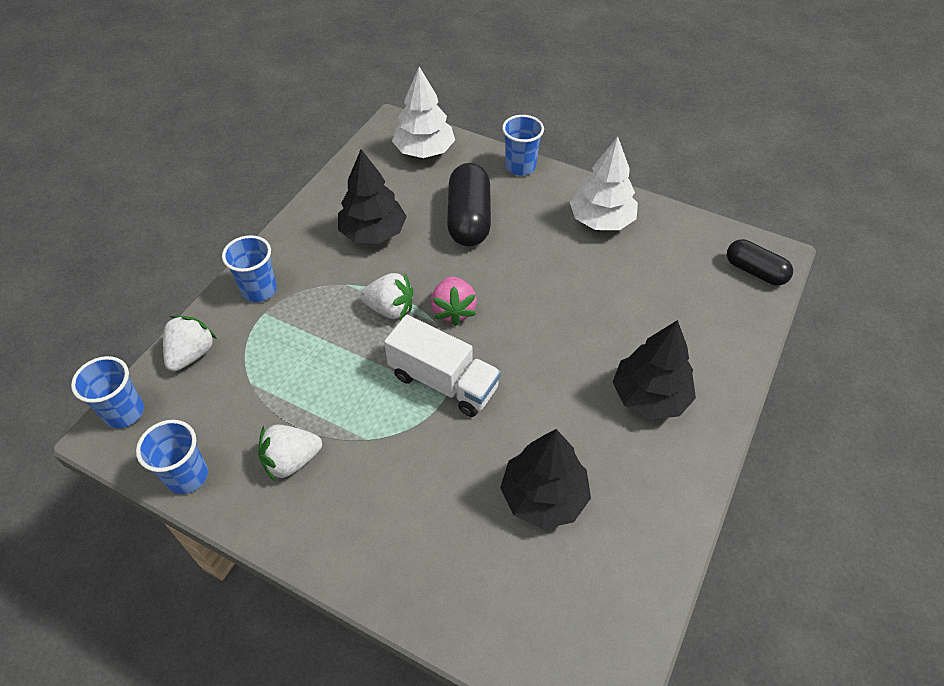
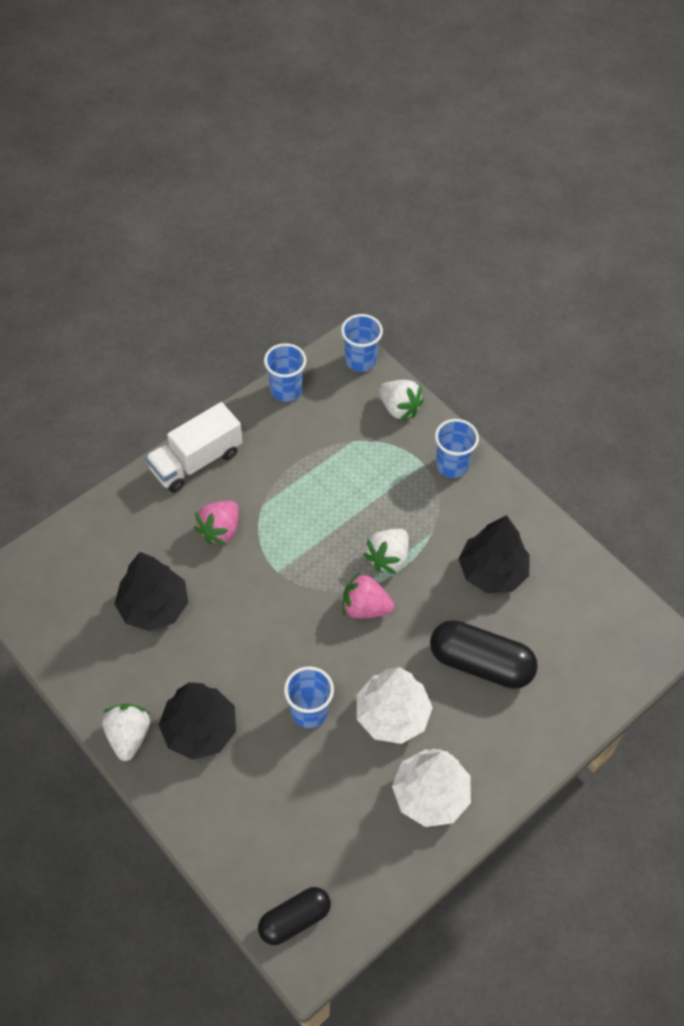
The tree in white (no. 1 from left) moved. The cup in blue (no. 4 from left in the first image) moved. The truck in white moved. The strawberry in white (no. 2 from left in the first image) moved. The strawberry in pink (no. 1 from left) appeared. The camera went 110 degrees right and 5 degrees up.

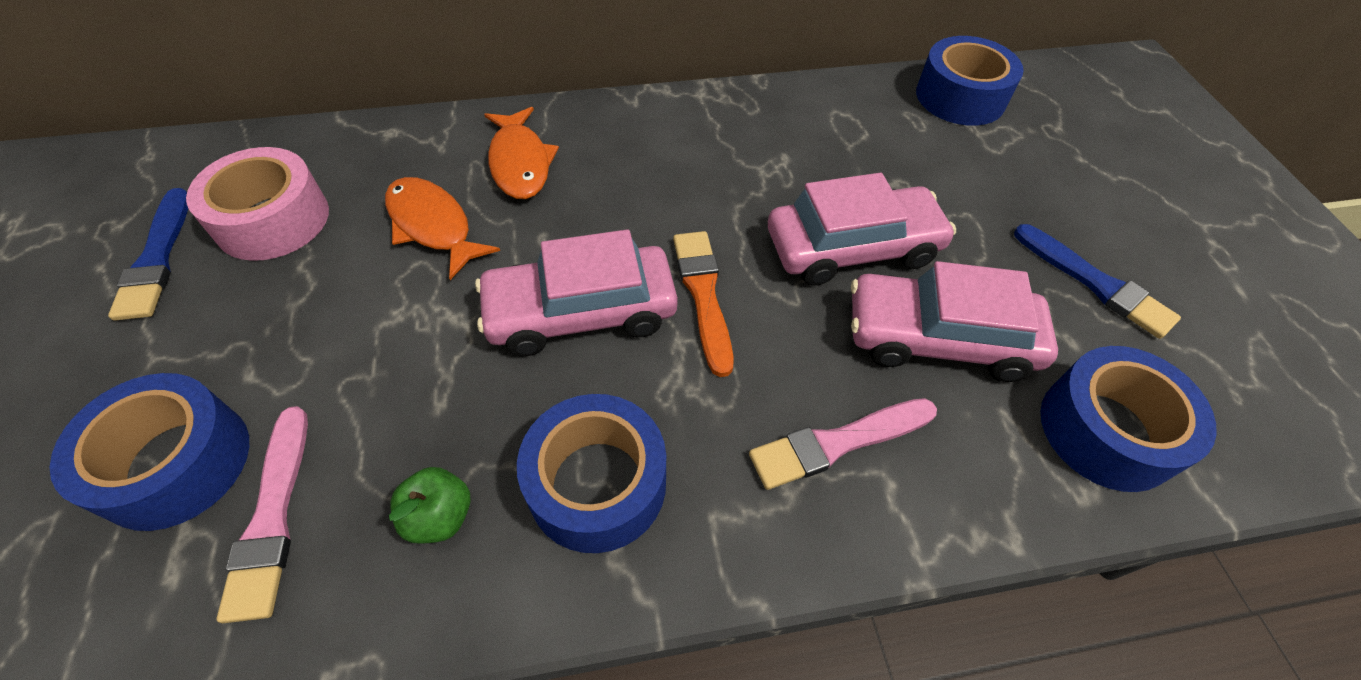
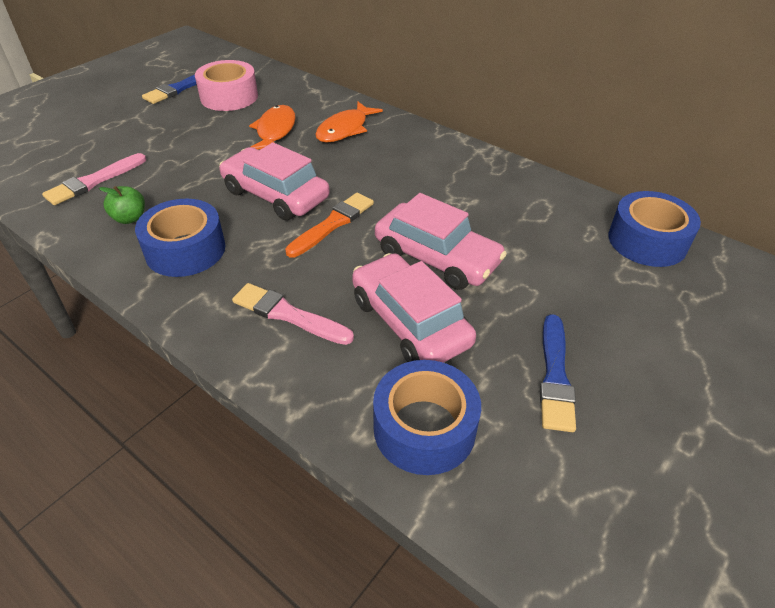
The tape in blue (no. 1 from left) disappeared. The camera went 50 degrees right and 10 degrees down.

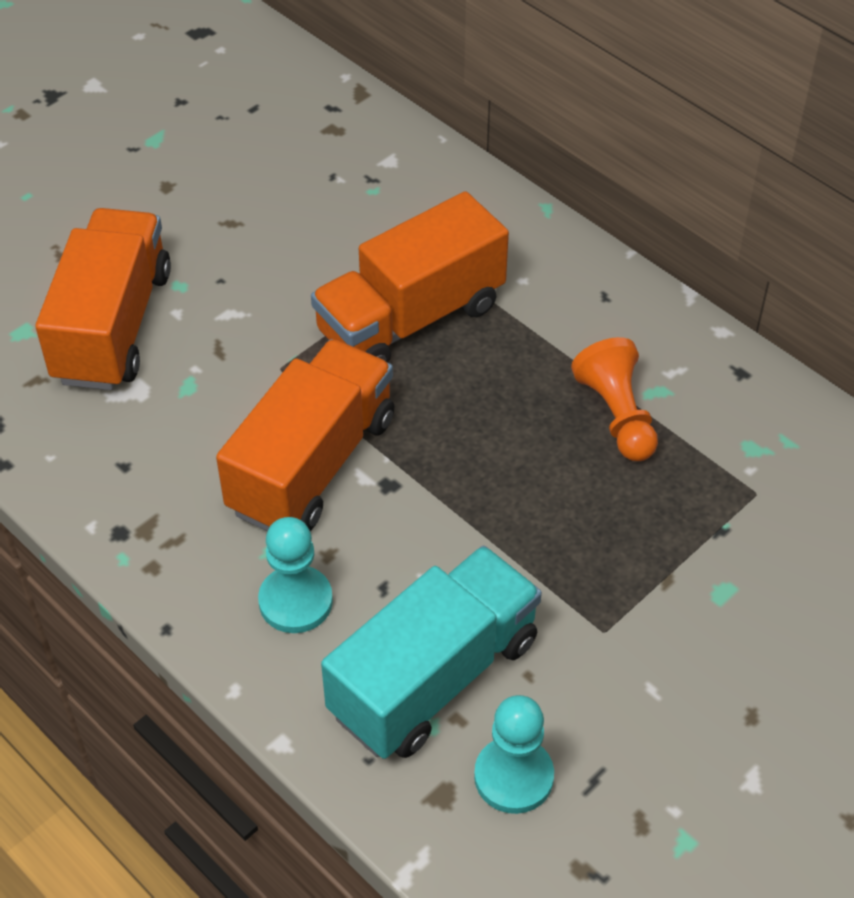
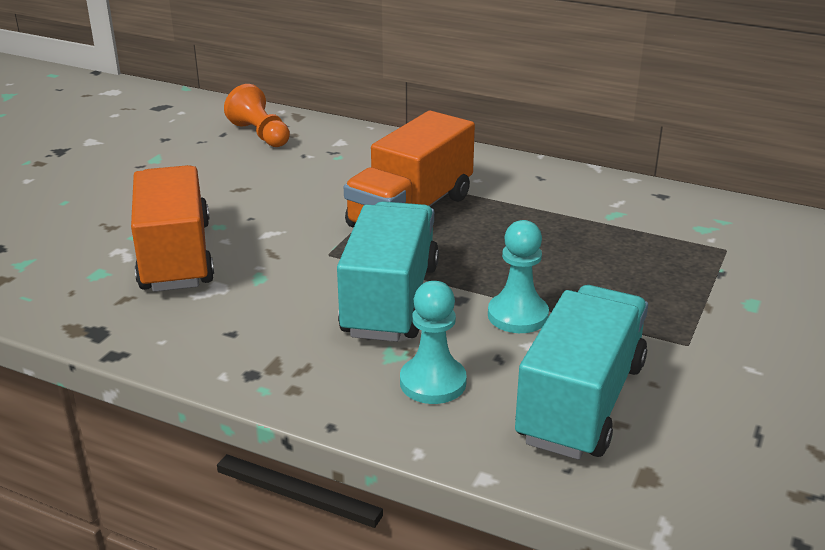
The pawn in orange moved. The truck in orange (no. 2 from left) became the truck in turquoise (no. 1 from left). The pawn in turquoise (no. 2 from left) moved. The camera went 20 degrees left and 20 degrees down.

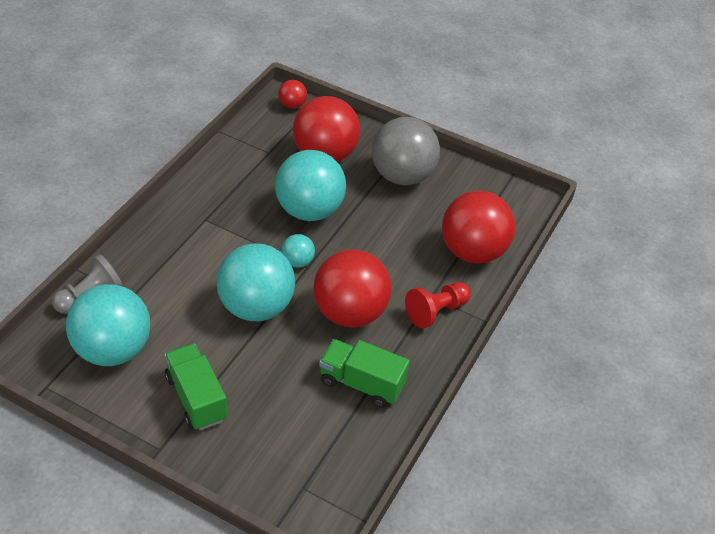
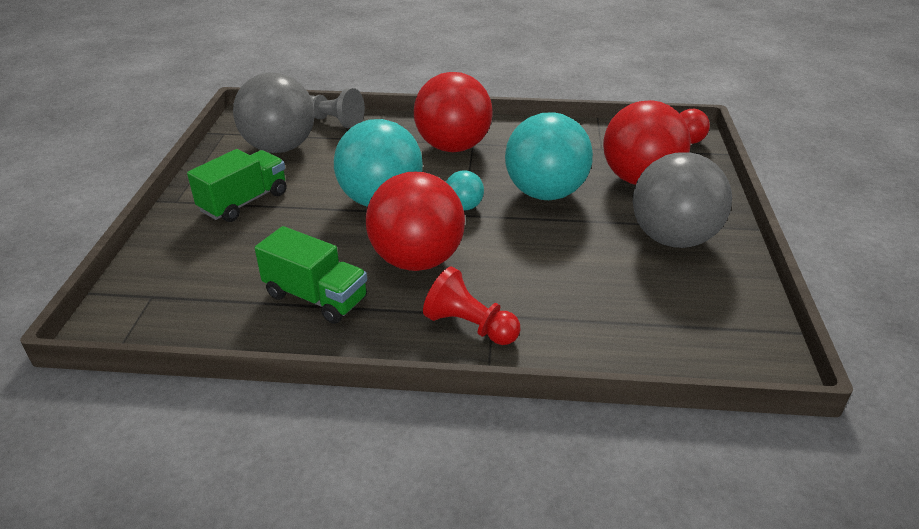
The ball in red (no. 4 from left in the first image) moved. The ball in turquoise (no. 1 from left) became the ball in grey (no. 1 from left). The truck in green (no. 2 from left) turned 120 degrees clockwise. The camera went 70 degrees right and 10 degrees down.

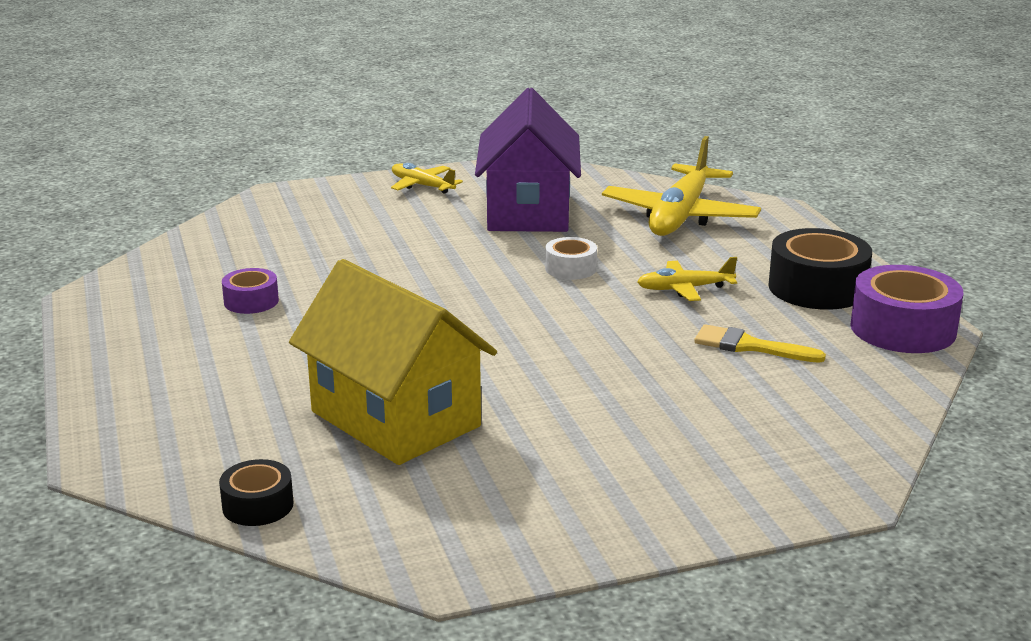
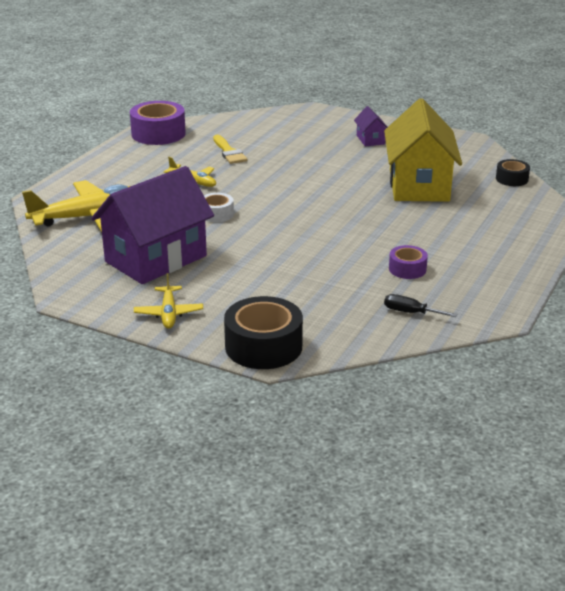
The tape in black (no. 2 from left in the first image) moved. The house in purple (no. 2 from left) appeared. The screwdriver in black appeared. The camera went 135 degrees left and 5 degrees up.

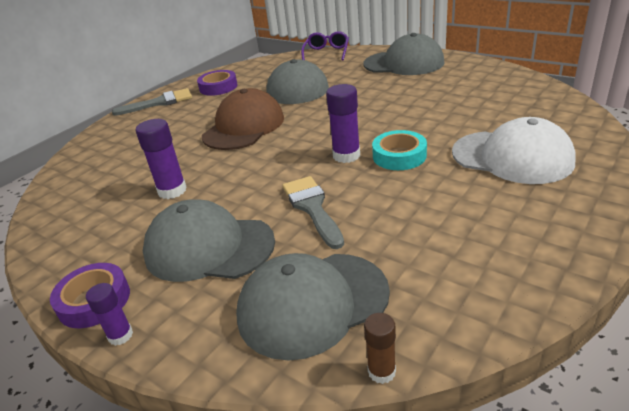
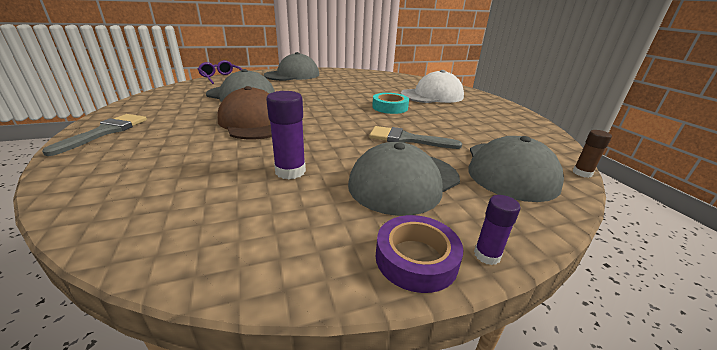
The tape in purple (no. 2 from left) disappeared. The glue stick in purple (no. 3 from left) disappeared. The camera went 60 degrees left and 5 degrees down.

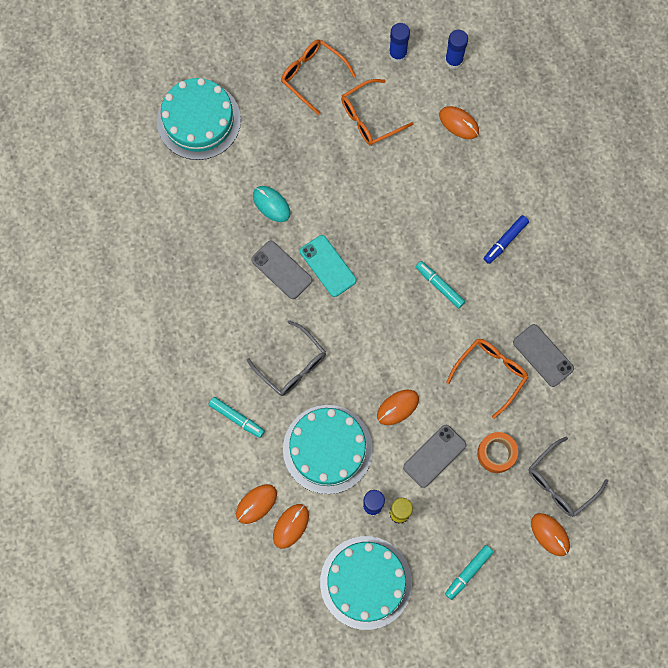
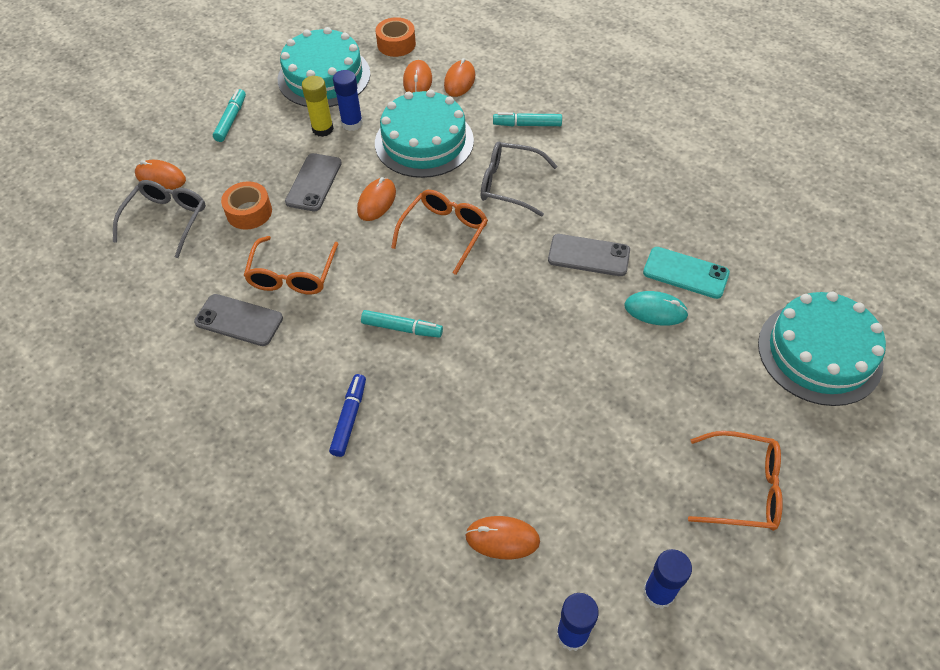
The glasses in orange (no. 2 from left) moved. The phone in turquoise moved. The tape in orange (no. 2 from left) appeared. The camera went 150 degrees right and 20 degrees down.

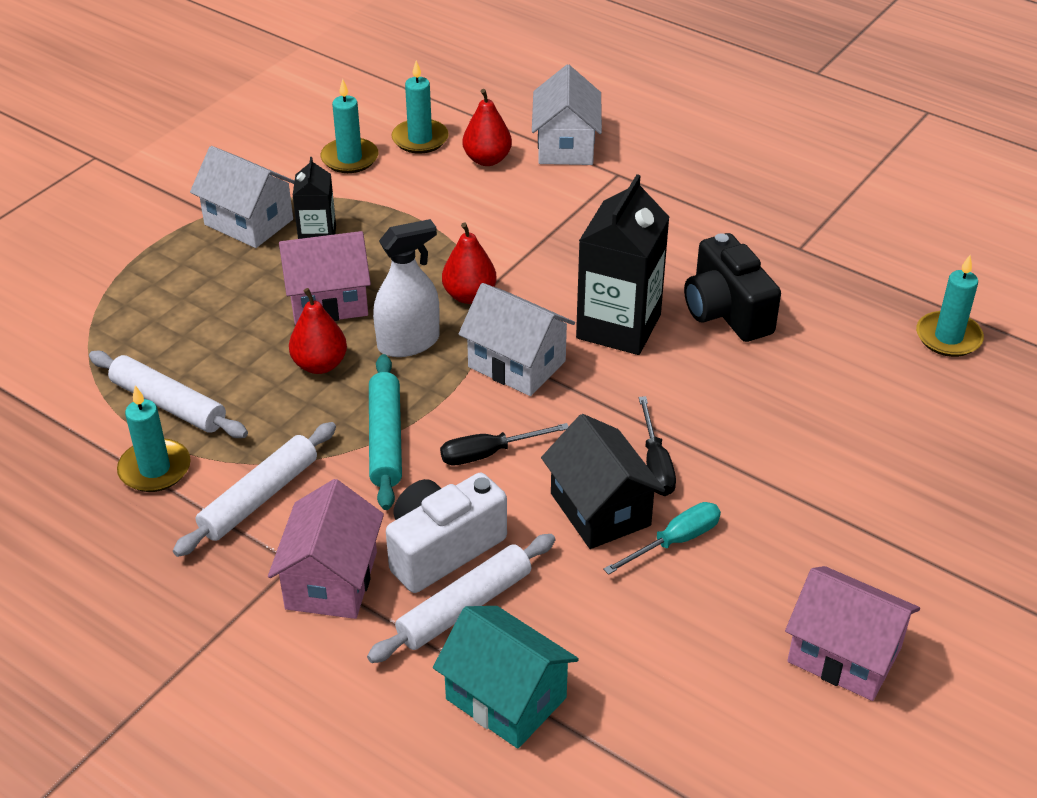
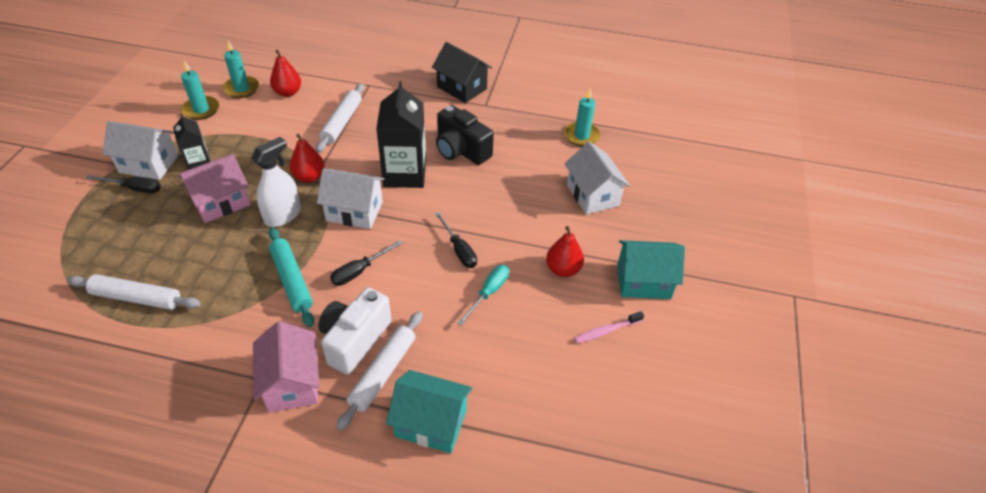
The house in white (no. 3 from left) moved. The pear in red (no. 1 from left in the first image) moved. The candle in turquoise (no. 1 from left) disappeared. The house in black moved. The rolling pin in white (no. 2 from left) moved. The house in pink (no. 3 from left) was replaced by the toothbrush in pink. The screwdriver in black (no. 1 from left) appeared. The house in turquoise (no. 2 from left) appeared. The camera went 25 degrees left and 5 degrees up.

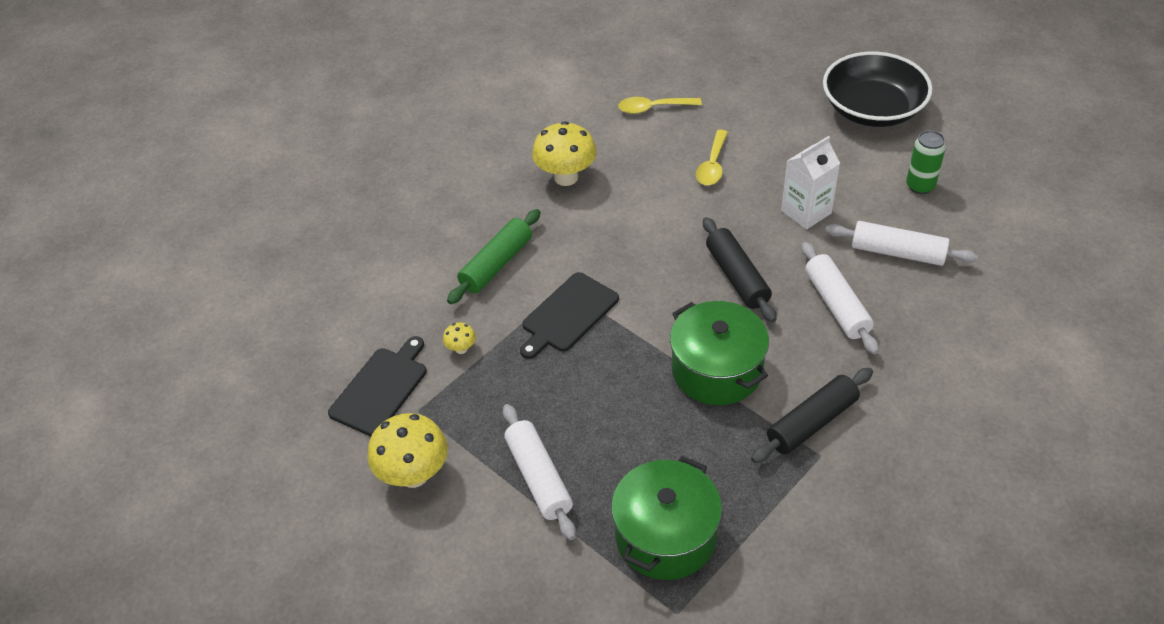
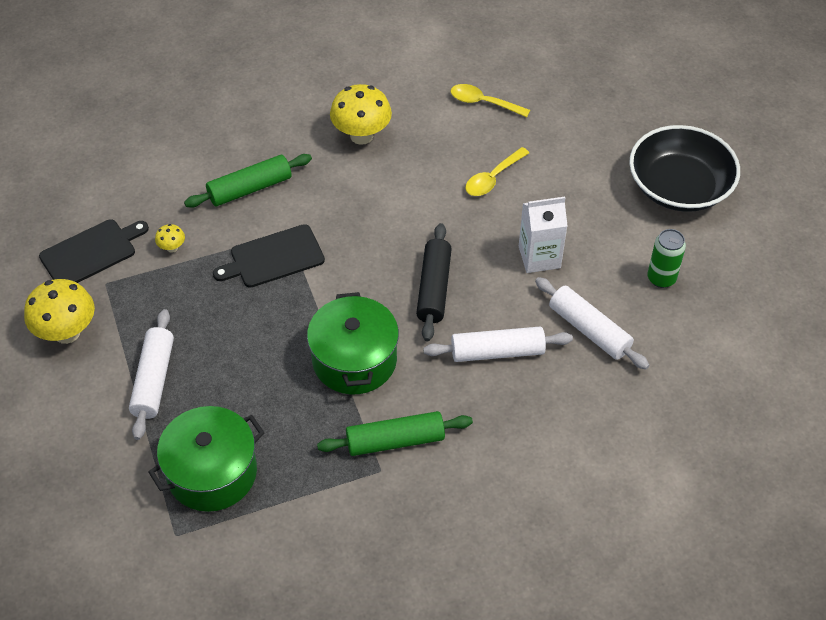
The rolling pin in white (no. 2 from left) turned 75 degrees clockwise. The rolling pin in black (no. 2 from left) became the rolling pin in green (no. 2 from left). The camera went 25 degrees right and 5 degrees up.

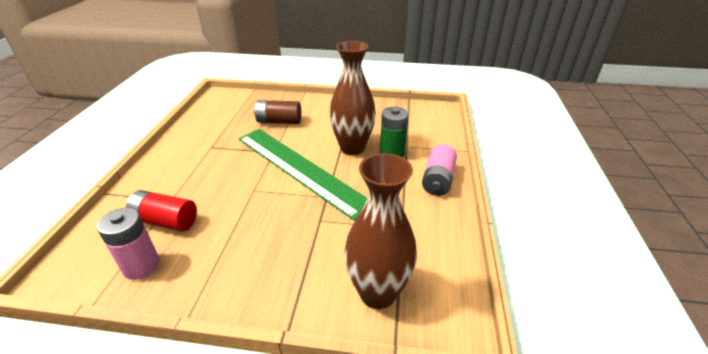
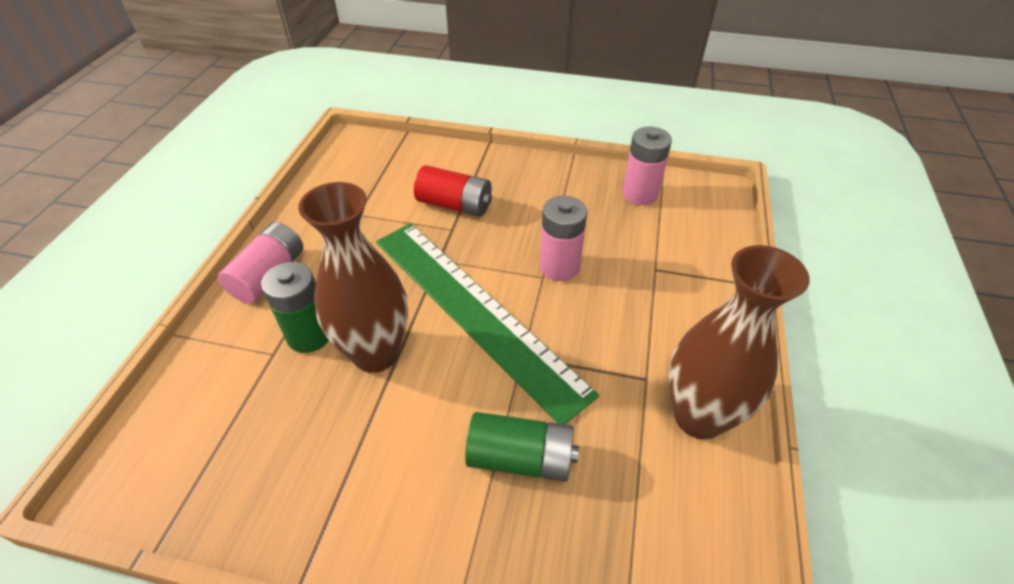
The battery in brown became the battery in green (no. 2 from left). The vase in brown (no. 2 from left) moved. The battery in red moved. The battery in pink (no. 2 from left) appeared. The camera went 175 degrees left and 10 degrees up.

